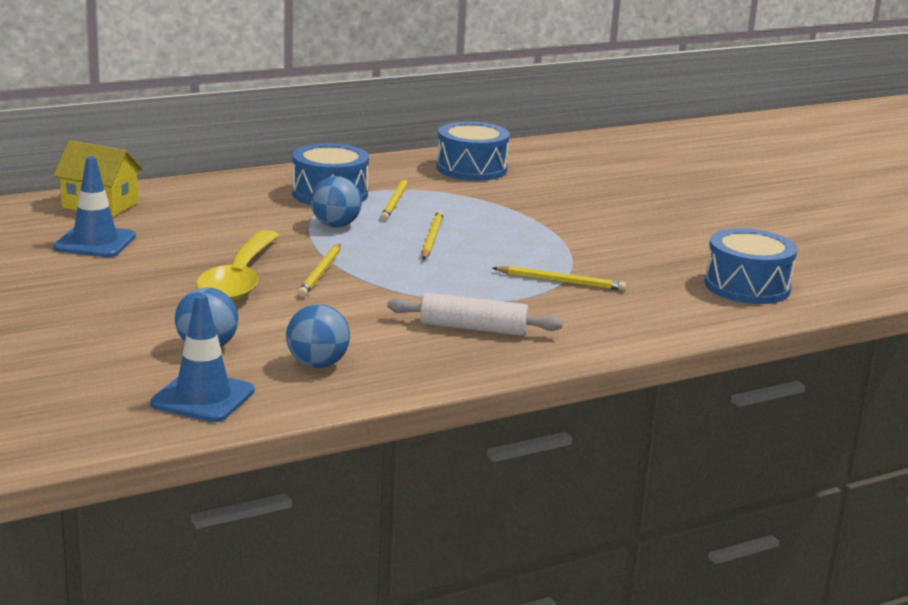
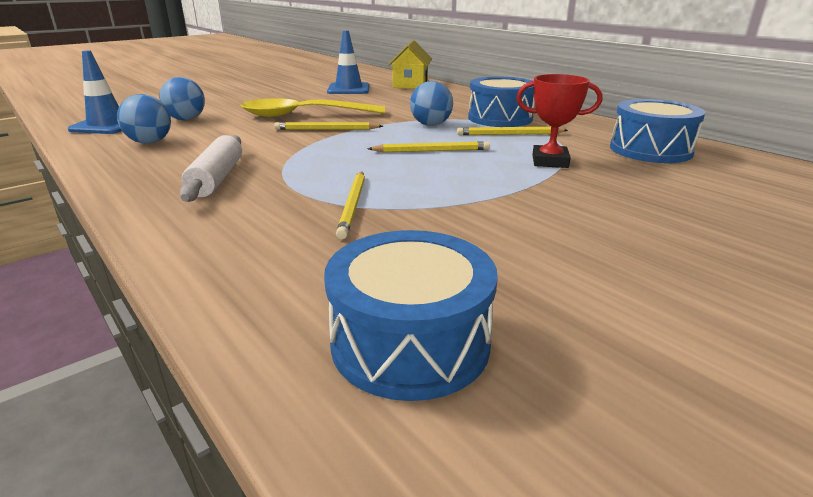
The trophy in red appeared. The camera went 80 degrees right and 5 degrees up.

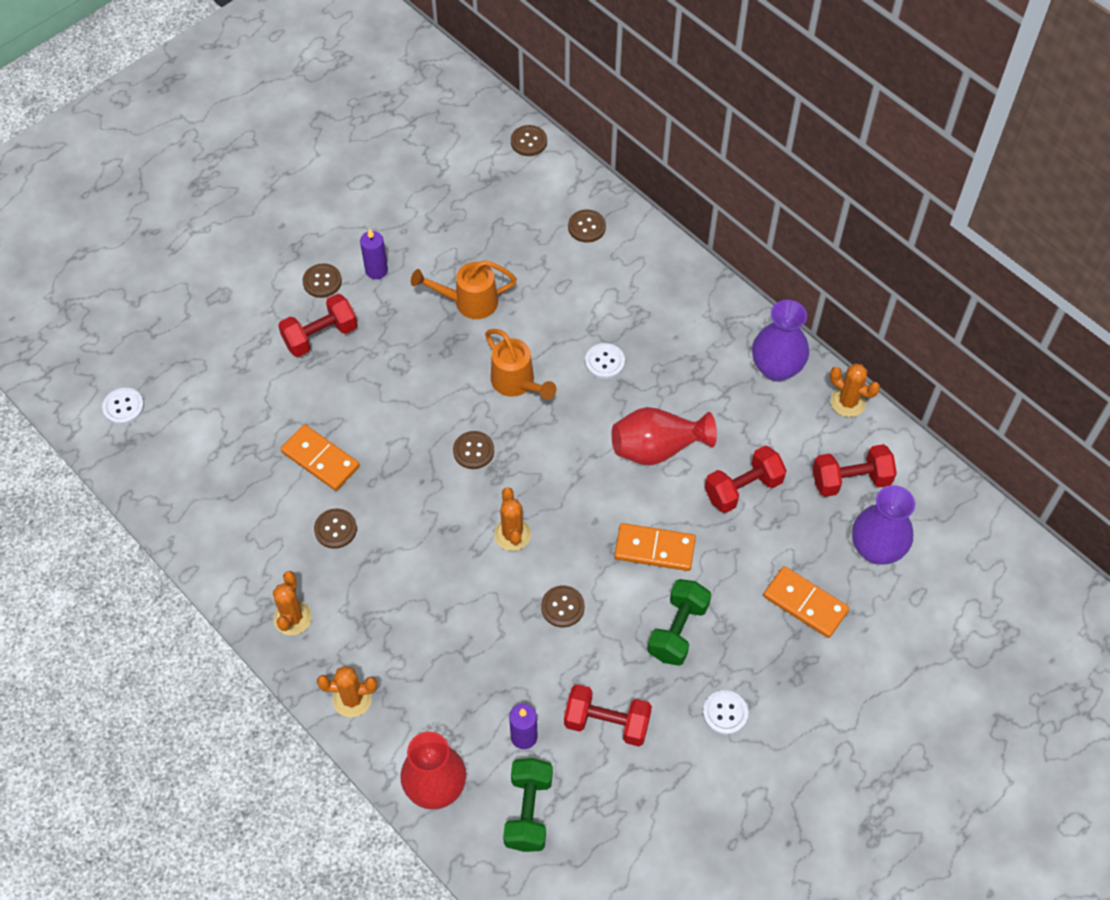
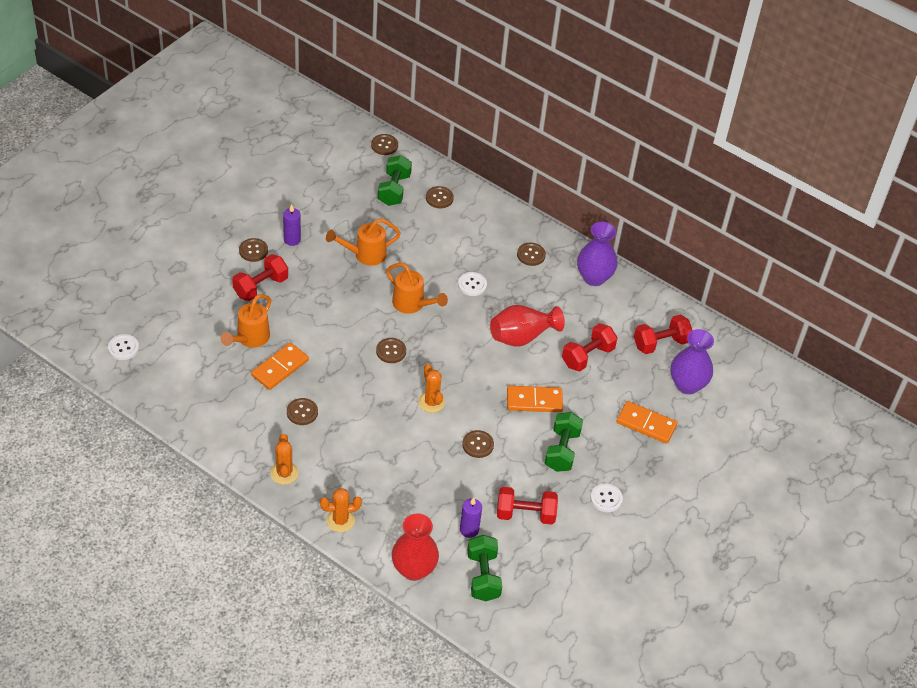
The cactus in orange (no. 4 from left) disappeared. The domino in orange (no. 1 from left) turned 75 degrees counterclockwise. The dumbbell in green (no. 1 from left) appeared. The button in brown (no. 7 from left) appeared. The watering can in orange (no. 1 from left) appeared. The camera went 15 degrees left and 10 degrees down.

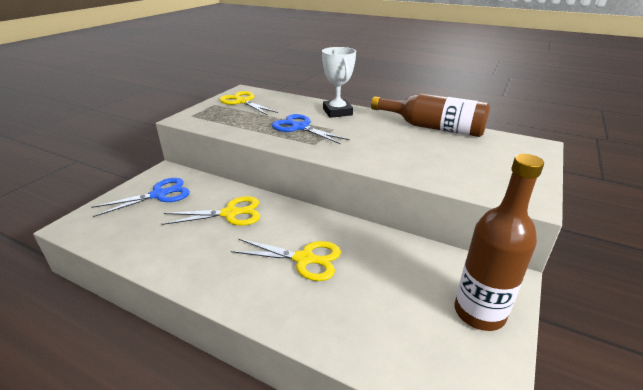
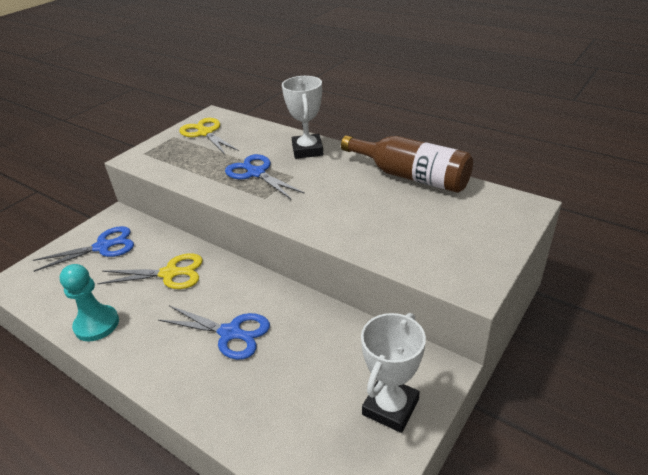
The bottle in brown (no. 2 from left) was replaced by the trophy in white (no. 2 from left). The scissors in yellow (no. 3 from left) became the scissors in blue (no. 2 from left). The pawn in turquoise appeared. The camera went 10 degrees right and 5 degrees up.

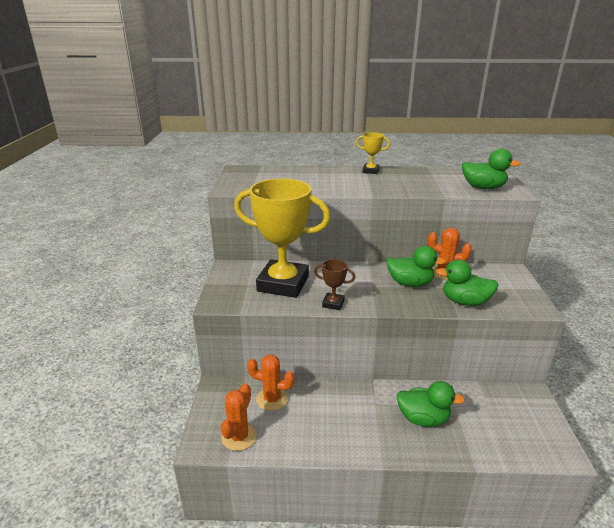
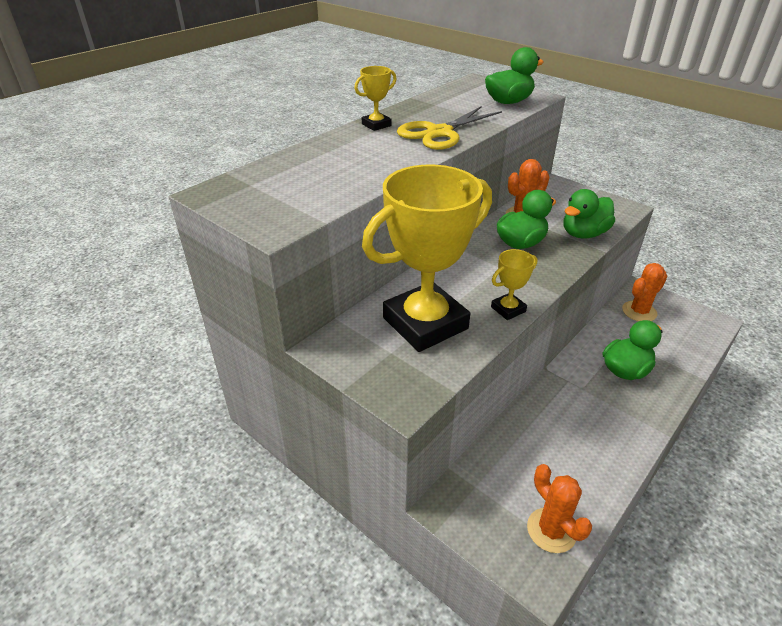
The trophy in brown became the trophy in yellow (no. 3 from left). The cactus in orange (no. 2 from left in the first image) moved. The scissors in yellow appeared. The camera went 50 degrees left and 10 degrees up.

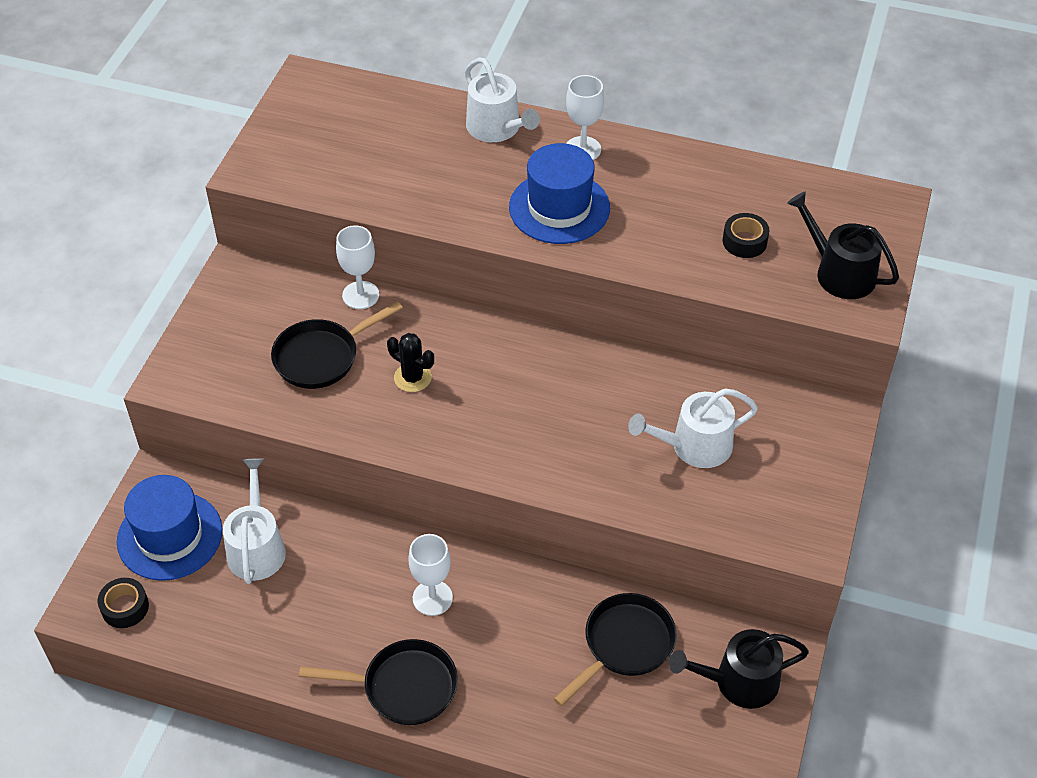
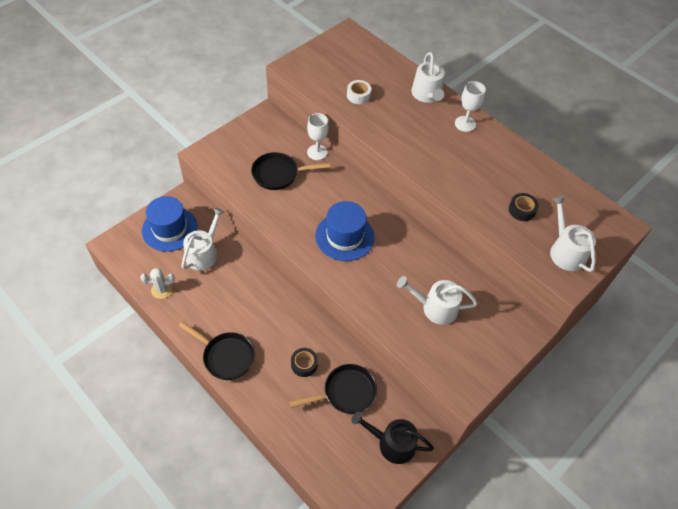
The hat in blue (no. 2 from left) moved. The watering can in black (no. 2 from left) became the watering can in white (no. 4 from left). The cactus in black disappeared. The goblet in white (no. 2 from left) disappeared. The tape in black (no. 1 from left) moved. The tape in white appeared. The cactus in white appeared. The camera went 25 degrees right and 5 degrees up.

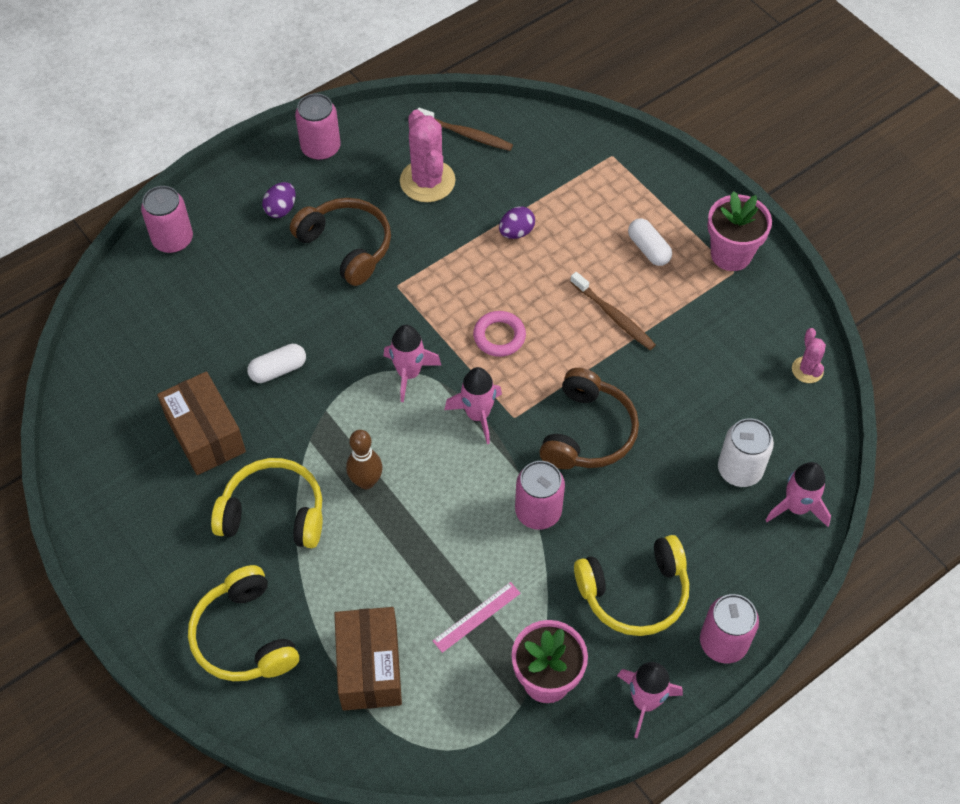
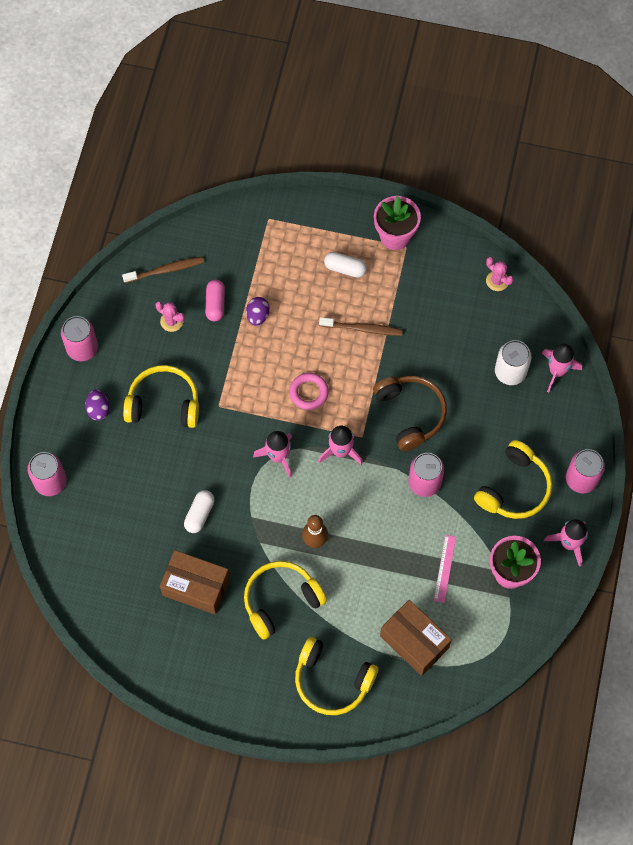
The cactus in pink (no. 1 from left) changed to 0.53 times the size. The headphones in brown (no. 1 from left) became the headphones in yellow (no. 1 from left). The capsule in pink appeared. The camera went 40 degrees left and 10 degrees up.

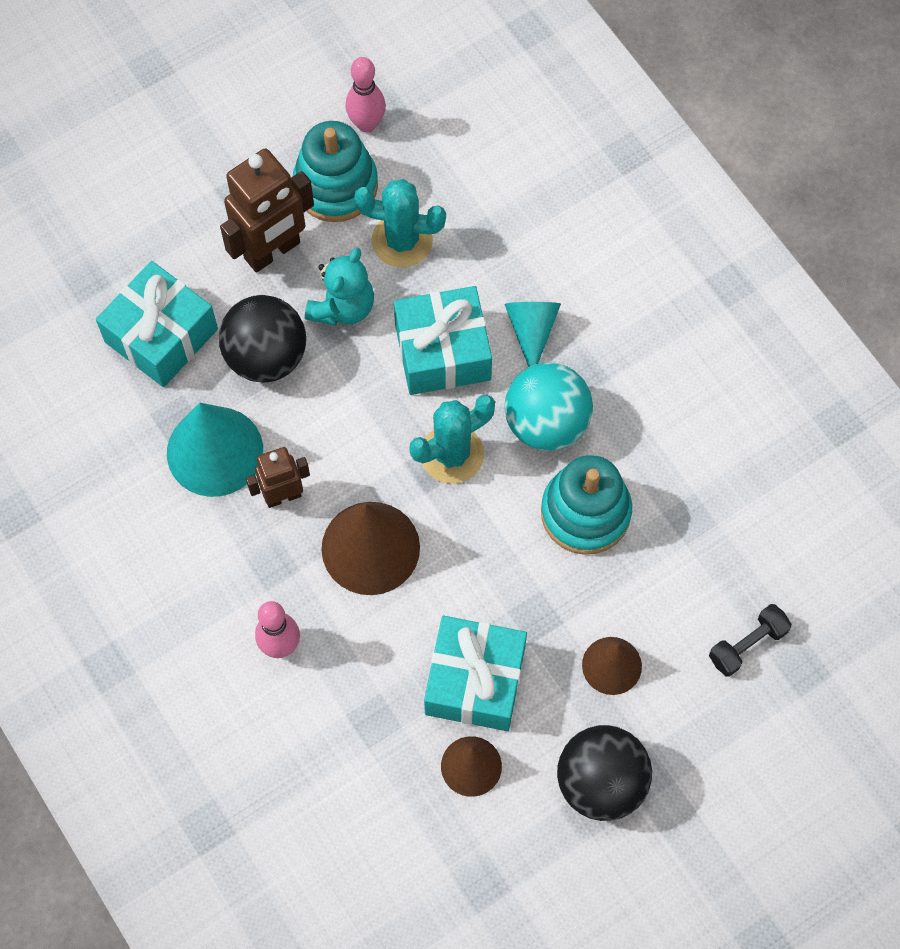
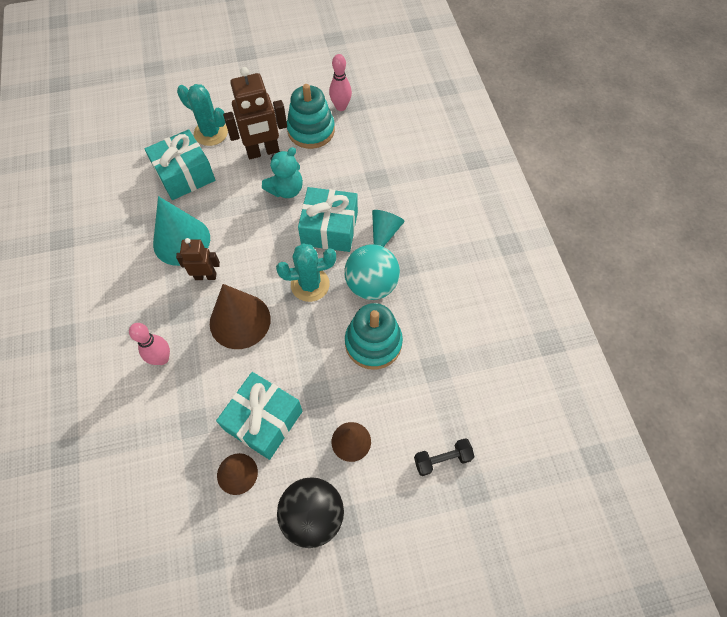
The cactus in turquoise (no. 1 from left) moved. The ball in black (no. 1 from left) disappeared. The camera went 20 degrees right and 5 degrees down.

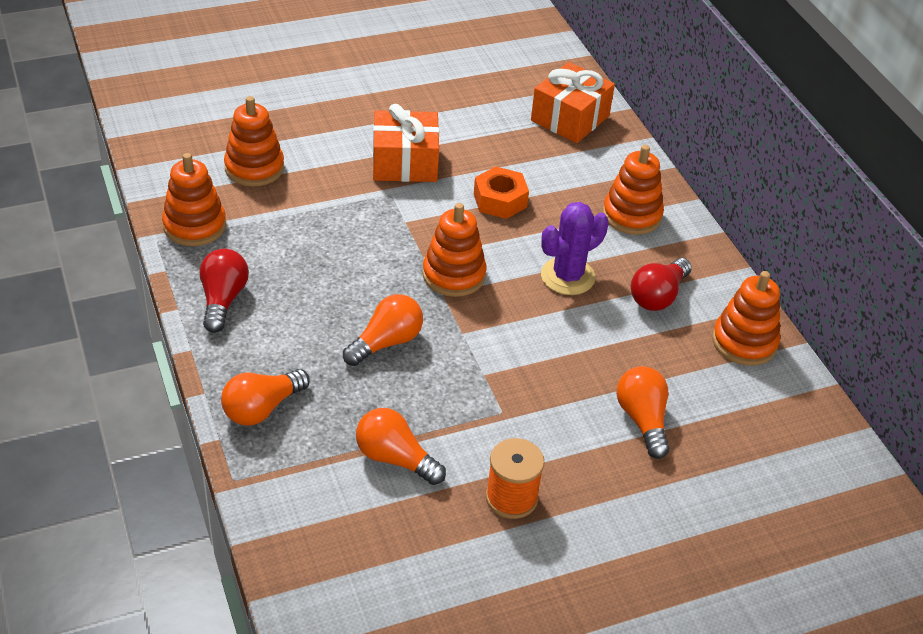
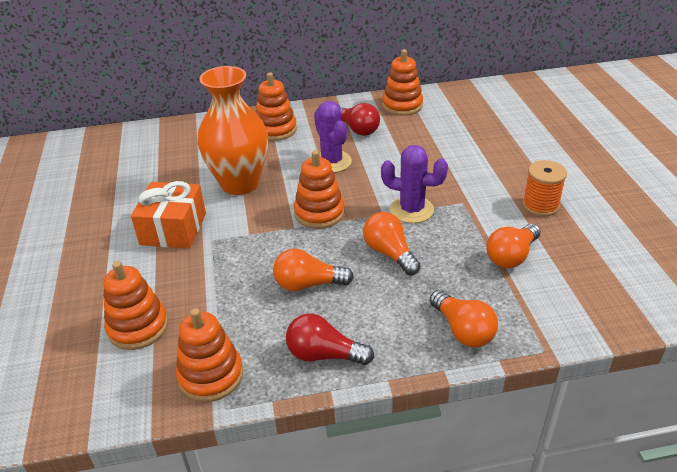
The gift in orange (no. 2 from left) disappeared. The nut in orange was replaced by the vase in orange. The light bulb in orange (no. 4 from left in the first image) moved. The cactus in purple (no. 2 from left) appeared. The camera went 75 degrees left and 5 degrees down.

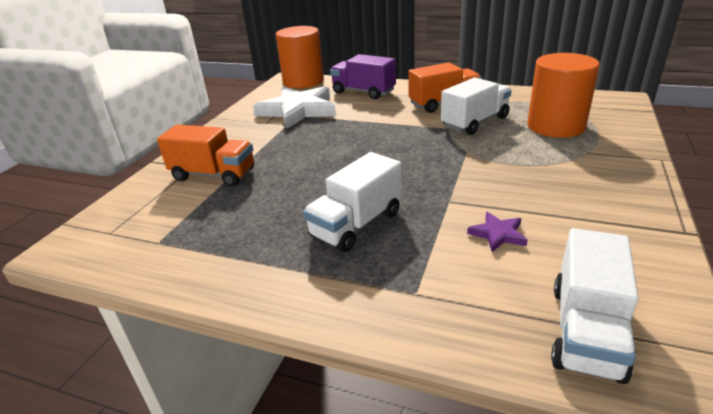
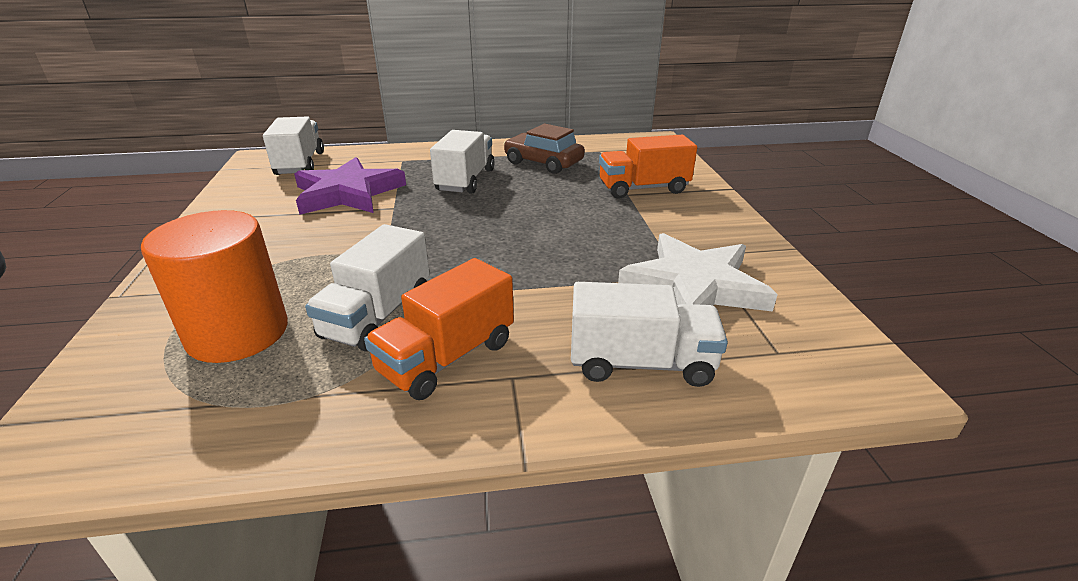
The cylinder in orange (no. 1 from left) disappeared. The truck in purple became the truck in white (no. 4 from left). The star in purple changed to 2.33 times the size. The car in brown appeared. The camera went 150 degrees right and 0 degrees up.

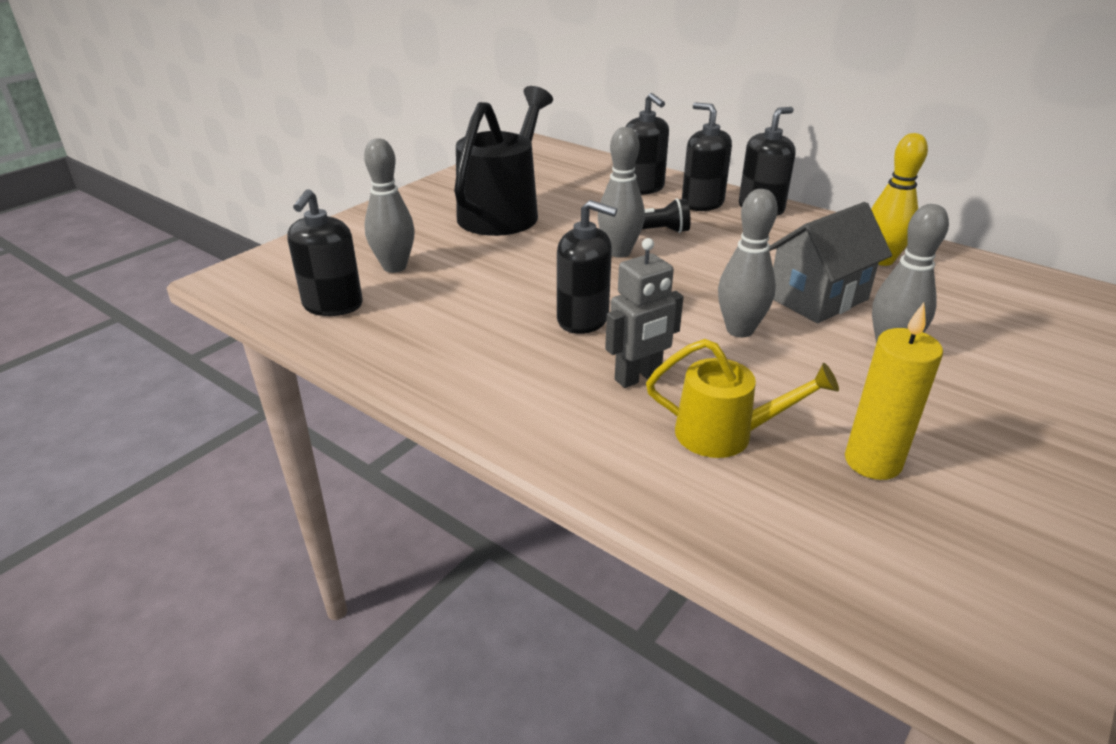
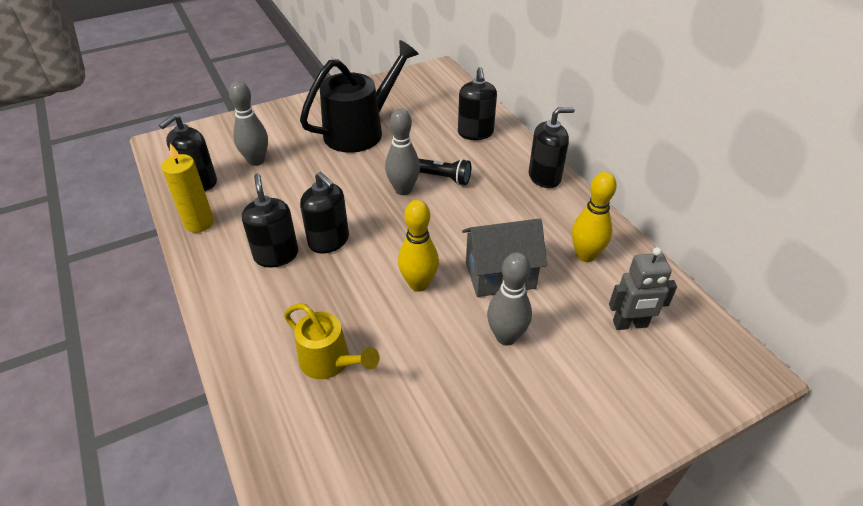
The soap dispenser in black (no. 4 from left in the first image) moved. The bowling pin in grey (no. 3 from left) became the bowling pin in yellow (no. 1 from left). The robot in grey moved. The candle in yellow moved. The camera went 25 degrees right and 10 degrees up.

